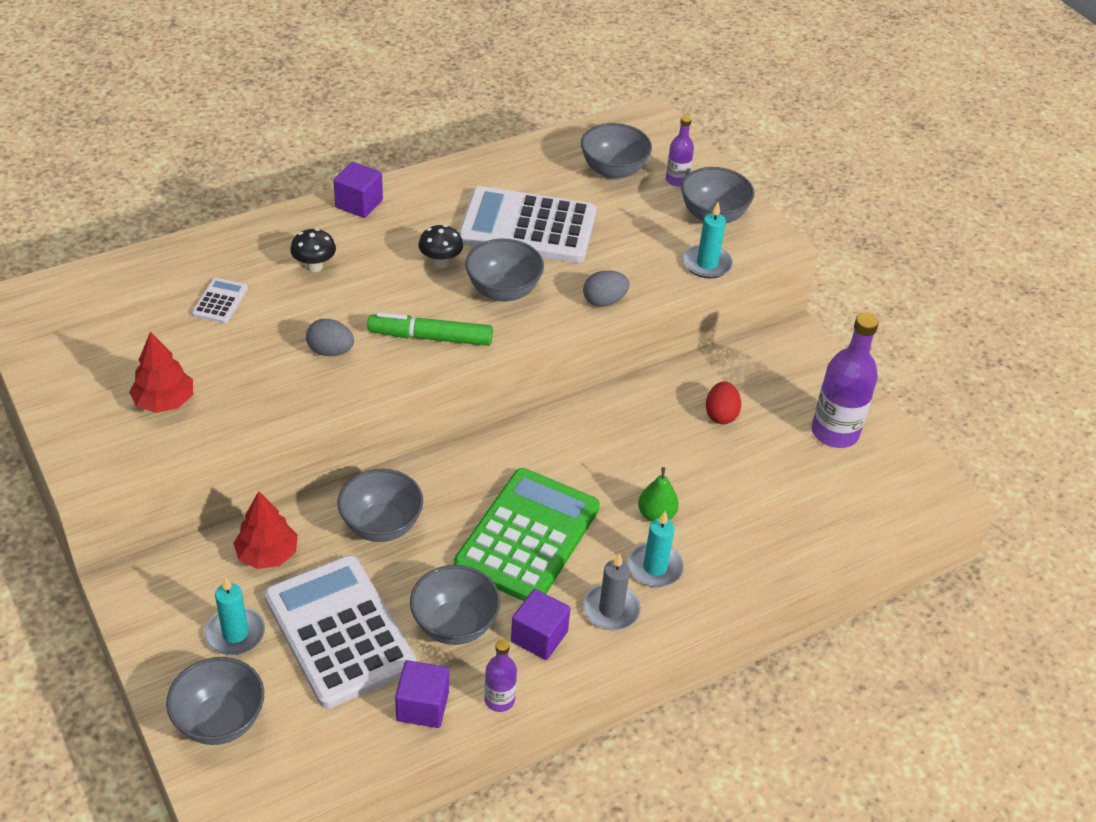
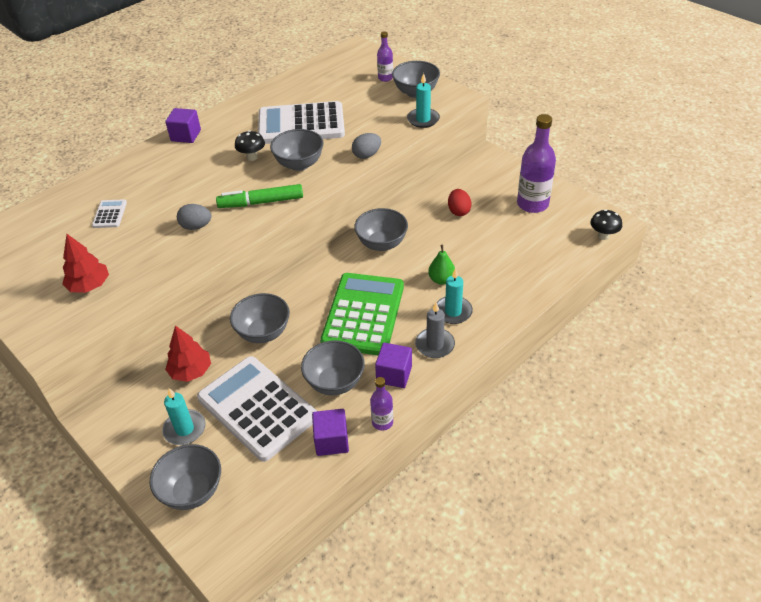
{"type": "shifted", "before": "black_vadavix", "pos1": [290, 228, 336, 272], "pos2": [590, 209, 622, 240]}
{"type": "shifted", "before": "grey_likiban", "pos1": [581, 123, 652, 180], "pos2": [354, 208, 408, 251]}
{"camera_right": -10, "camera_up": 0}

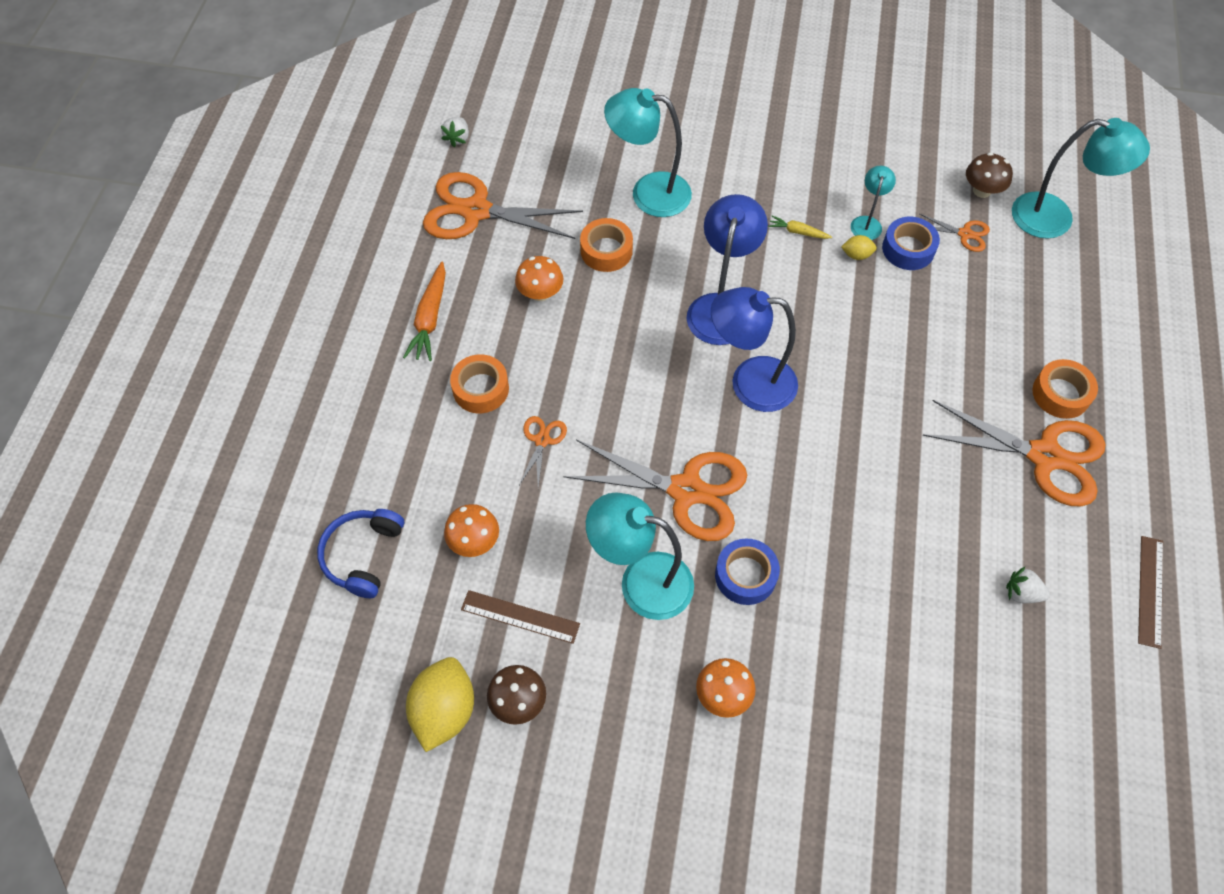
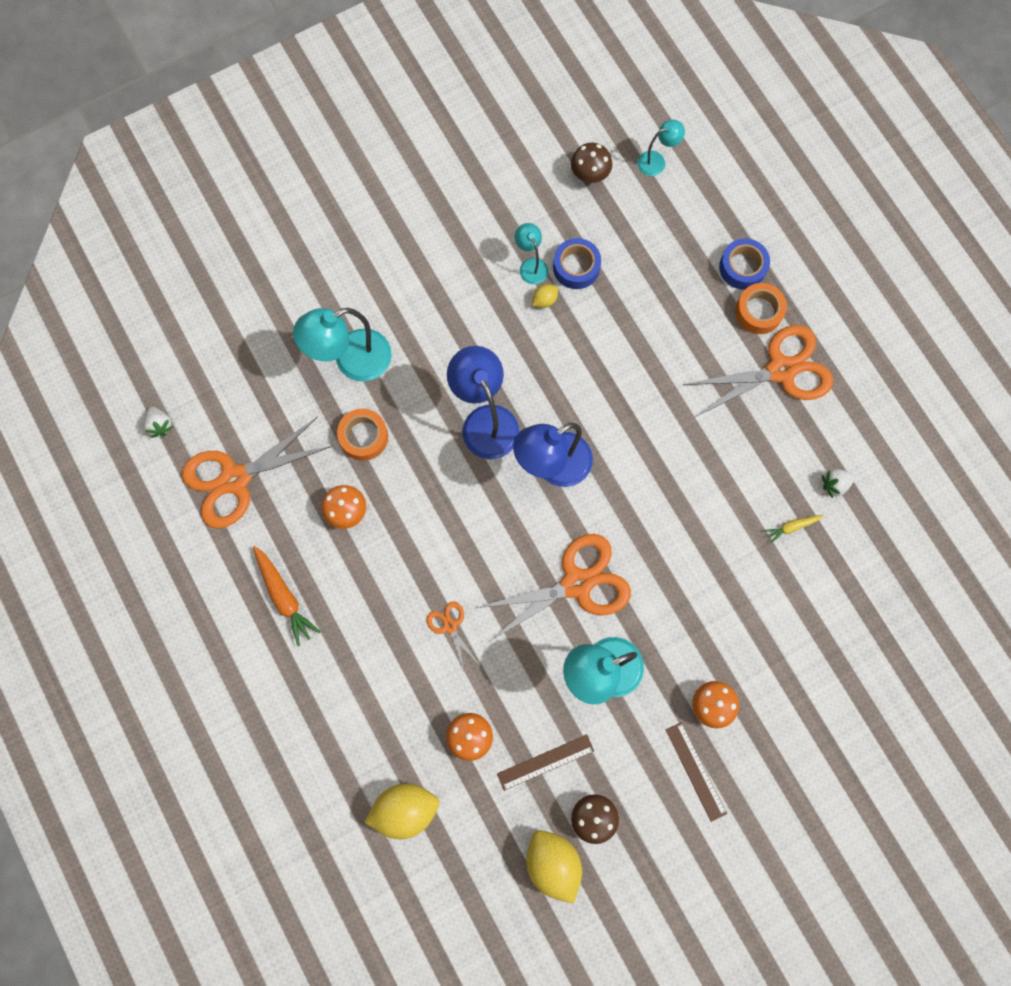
{"type": "swapped", "before": "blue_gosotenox", "after": "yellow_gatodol", "pos1": [317, 509, 404, 598], "pos2": [364, 784, 439, 839]}
{"type": "gone", "before": "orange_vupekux", "pos1": [450, 354, 509, 413]}
{"type": "shifted", "before": "blue_vupekux", "pos1": [715, 538, 780, 605], "pos2": [719, 238, 770, 290]}
{"type": "shifted", "before": "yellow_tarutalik", "pos1": [768, 216, 832, 239], "pos2": [764, 515, 824, 544]}
{"type": "gone", "before": "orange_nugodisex", "pos1": [919, 213, 990, 252]}
{"type": "scaled", "before": "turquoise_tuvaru", "pos1": [1012, 118, 1150, 239], "pos2": [637, 120, 685, 176], "scale": 0.52}
{"type": "shifted", "before": "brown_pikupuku", "pos1": [1138, 536, 1163, 649], "pos2": [666, 722, 727, 822]}
{"camera_right": -40, "camera_up": 15}

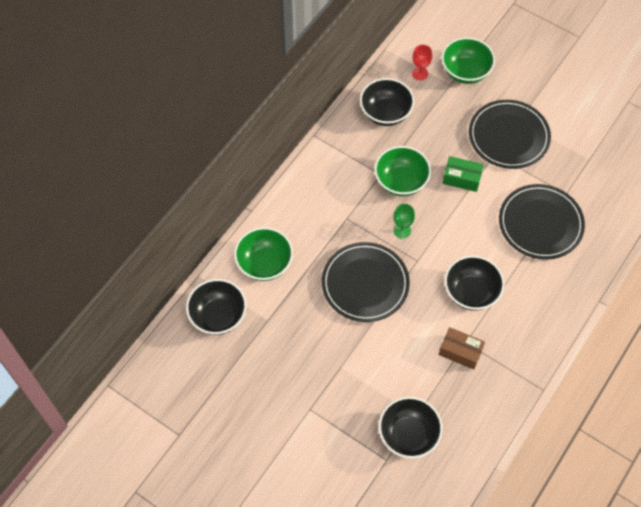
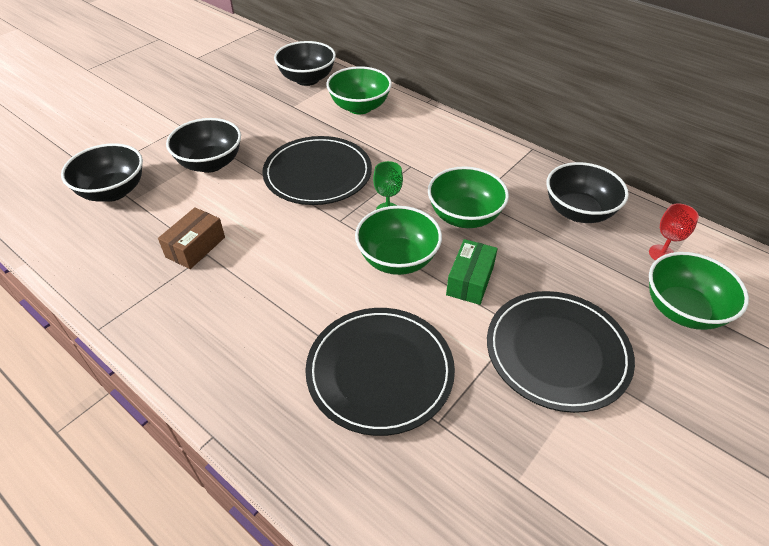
{"type": "shifted", "before": "black_likiban", "pos1": [444, 256, 505, 310], "pos2": [166, 118, 241, 173]}
{"type": "new", "after": "green_likiban", "pos2": [355, 206, 442, 275]}
{"camera_right": 95, "camera_up": -15}

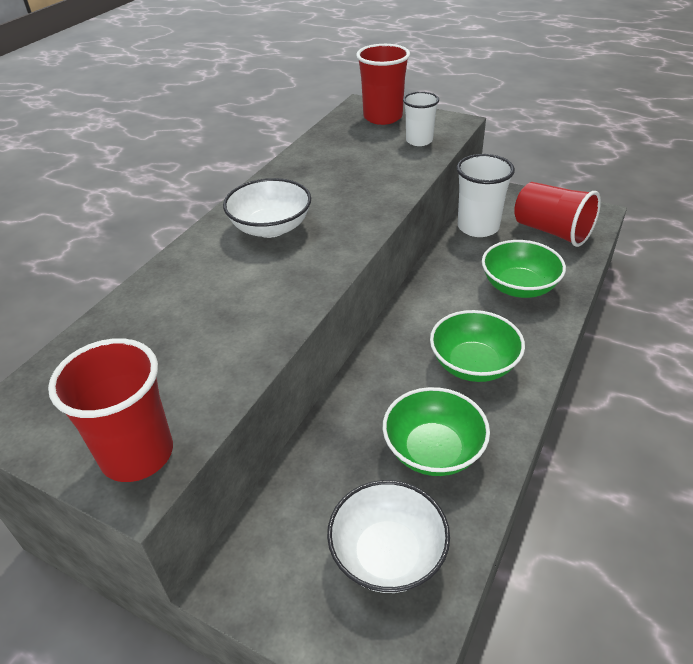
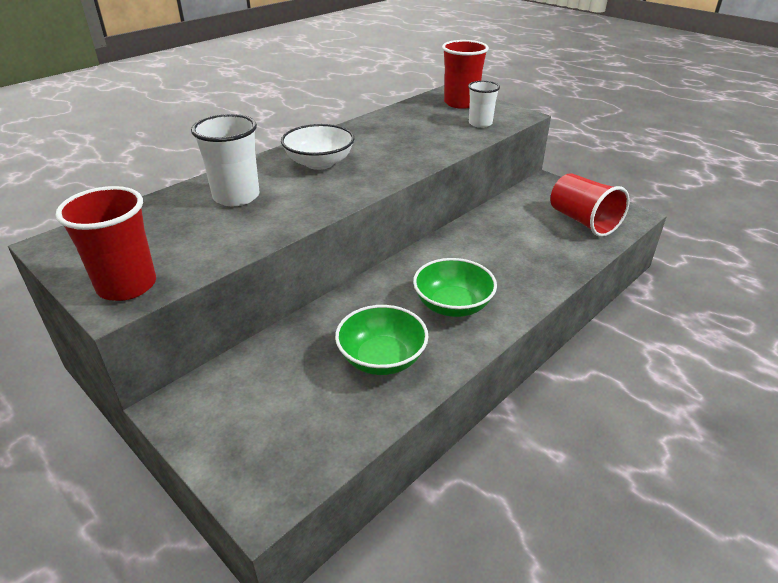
{"type": "gone", "before": "white_likiban", "pos1": [327, 480, 450, 593]}
{"type": "shifted", "before": "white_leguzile", "pos1": [456, 154, 515, 237], "pos2": [191, 114, 259, 206]}
{"type": "gone", "before": "green_likiban", "pos1": [482, 240, 566, 298]}
{"camera_right": 15, "camera_up": -5}

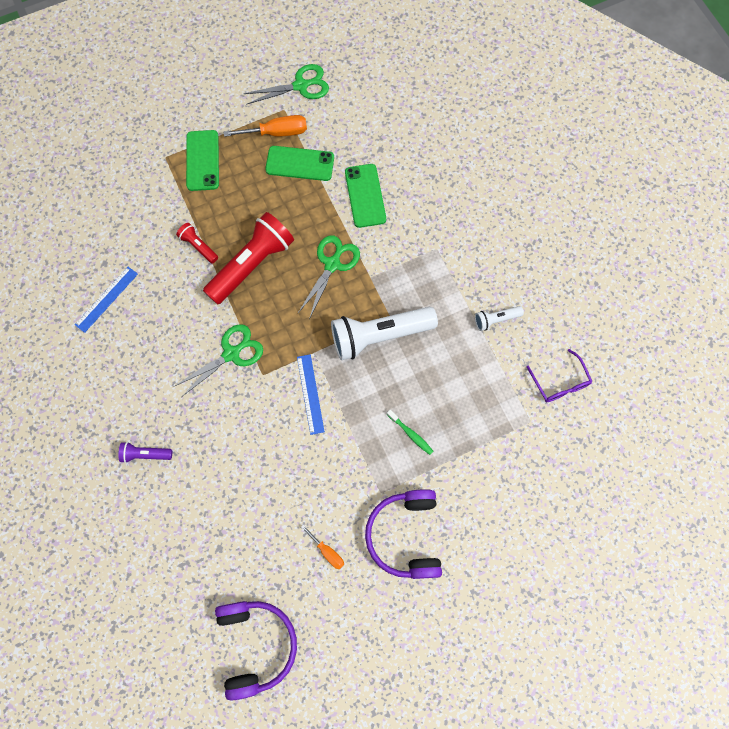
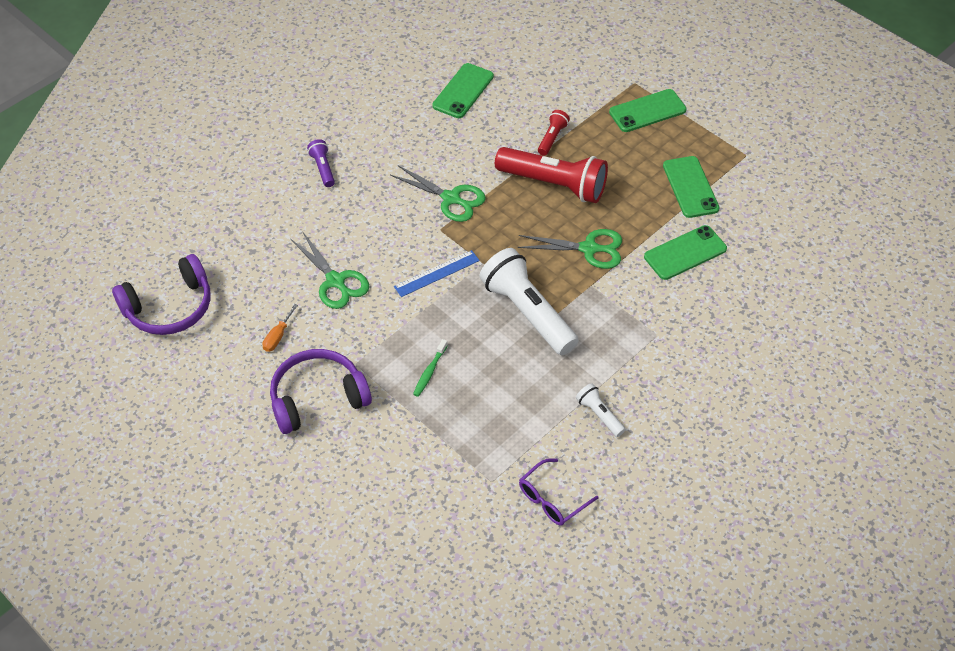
{"type": "swapped", "before": "blue_pikupuku", "after": "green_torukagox", "pos1": [75, 267, 138, 333], "pos2": [432, 63, 494, 118]}
{"type": "gone", "before": "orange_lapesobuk", "pos1": [224, 115, 307, 137]}
{"type": "shifted", "before": "green_nugodisex", "pos1": [244, 64, 329, 105], "pos2": [291, 232, 369, 309]}
{"camera_right": 70, "camera_up": -20}

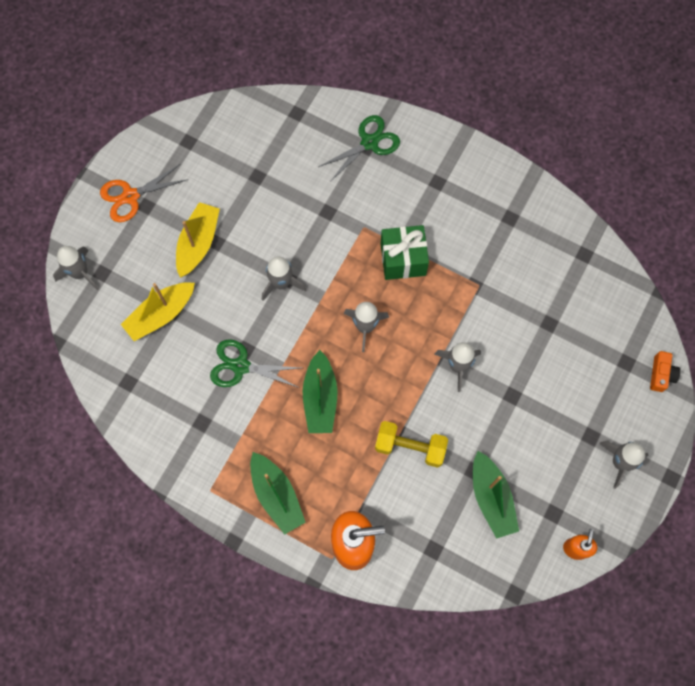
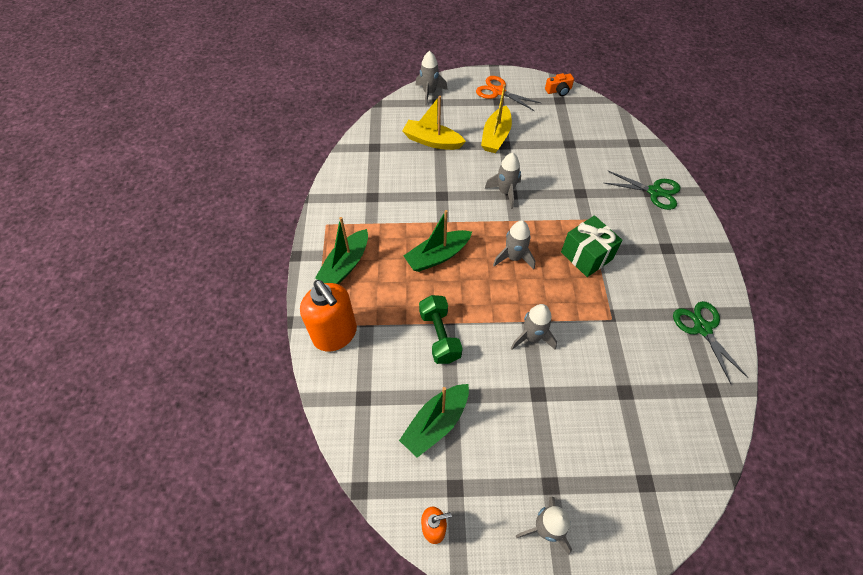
{"type": "rotated", "before": "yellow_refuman", "pos1": [176, 202, 220, 278], "pos2": [481, 84, 512, 153], "turn": 120}
{"type": "shifted", "before": "green_nugodisex", "pos1": [210, 339, 300, 388], "pos2": [673, 301, 748, 384]}
{"type": "repainted", "before": "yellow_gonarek", "after": "green_gonarek", "pos1": [375, 421, 448, 468], "pos2": [419, 295, 463, 364]}
{"type": "shifted", "before": "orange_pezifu", "pos1": [650, 351, 681, 392], "pos2": [545, 73, 574, 96]}
{"camera_right": 60, "camera_up": -15}

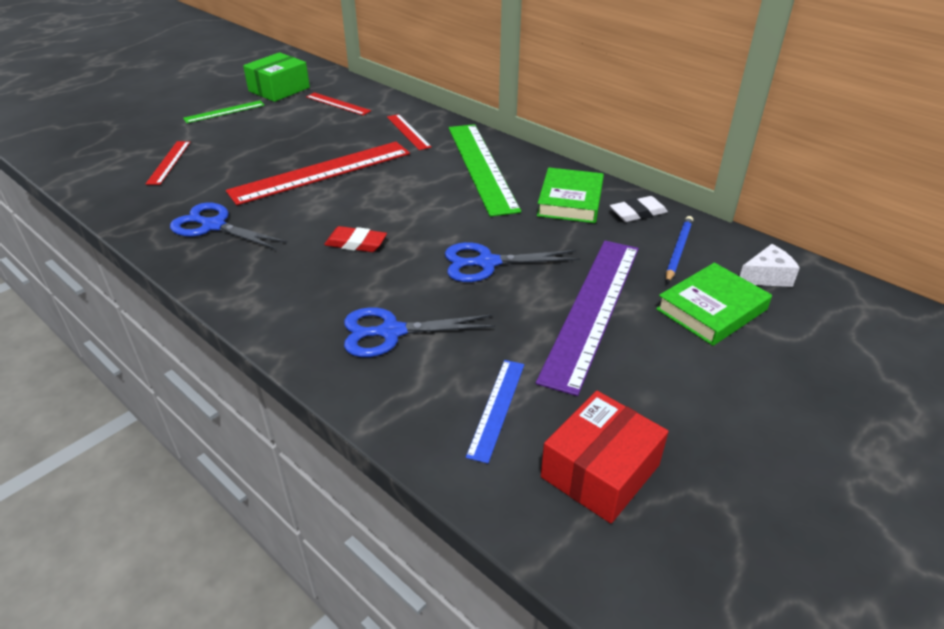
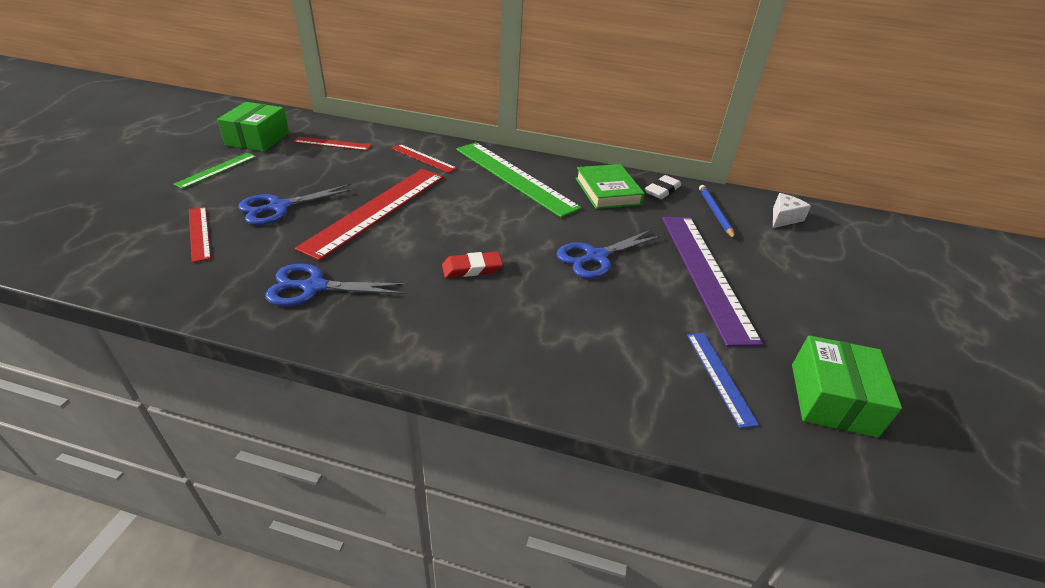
{"type": "shifted", "before": "blue_nugodisex", "pos1": [344, 307, 495, 357], "pos2": [238, 184, 356, 225]}
{"type": "repainted", "before": "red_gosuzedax", "after": "green_gosuzedax", "pos1": [541, 390, 669, 523], "pos2": [792, 335, 902, 438]}
{"type": "gone", "before": "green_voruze", "pos1": [656, 263, 772, 346]}
{"camera_right": -30, "camera_up": 0}

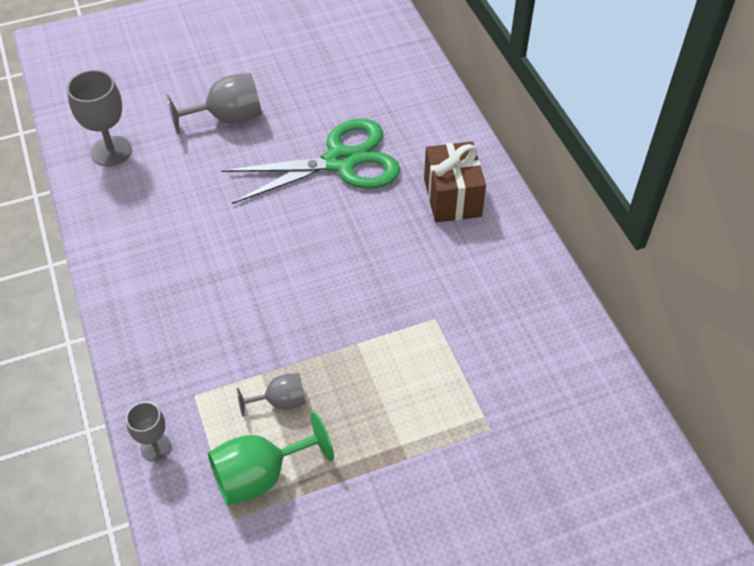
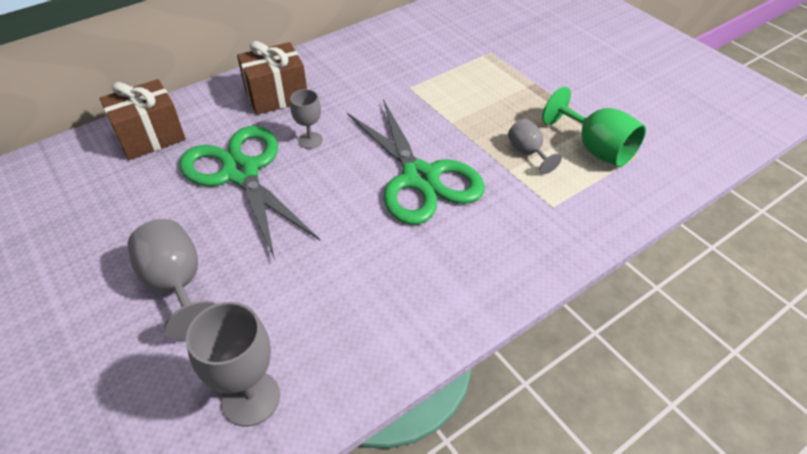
{"type": "shifted", "before": "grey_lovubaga", "pos1": [126, 402, 171, 461], "pos2": [290, 89, 323, 149]}
{"type": "new", "after": "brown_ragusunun", "pos2": [99, 79, 186, 160]}
{"type": "new", "after": "green_nugodisex", "pos2": [347, 99, 485, 225]}
{"camera_right": -105, "camera_up": -5}

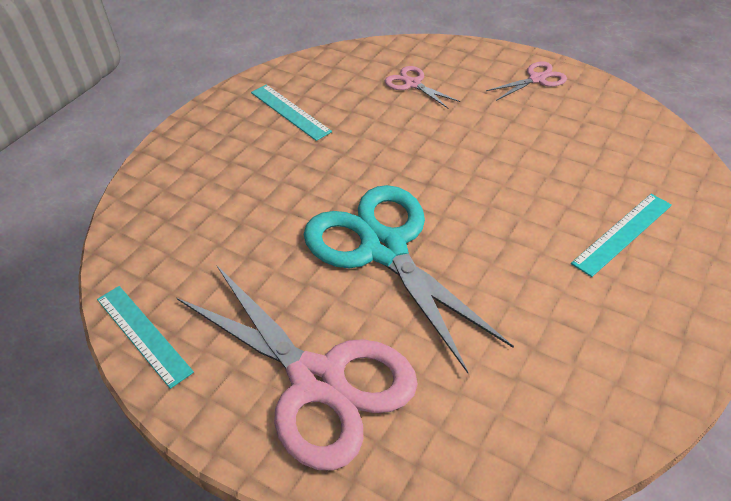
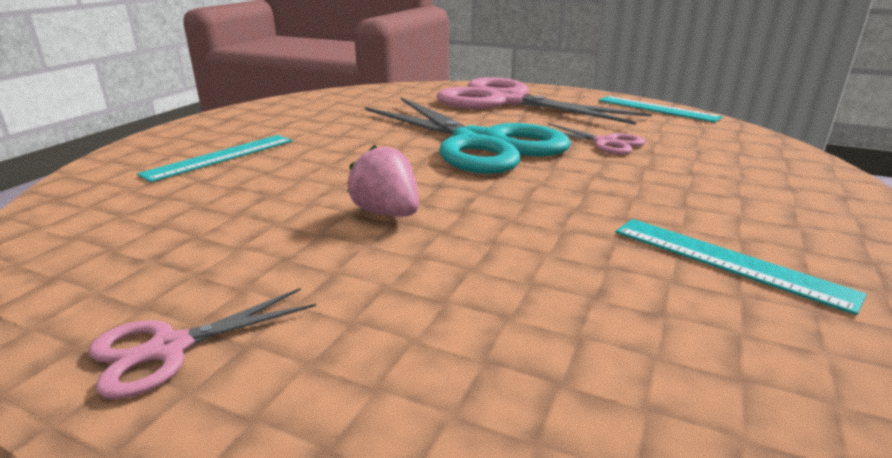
{"type": "shifted", "before": "pink_nugodisex", "pos1": [385, 66, 460, 108], "pos2": [548, 123, 645, 155]}
{"type": "new", "after": "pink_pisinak", "pos2": [347, 145, 419, 217]}
{"camera_right": 170, "camera_up": -20}

